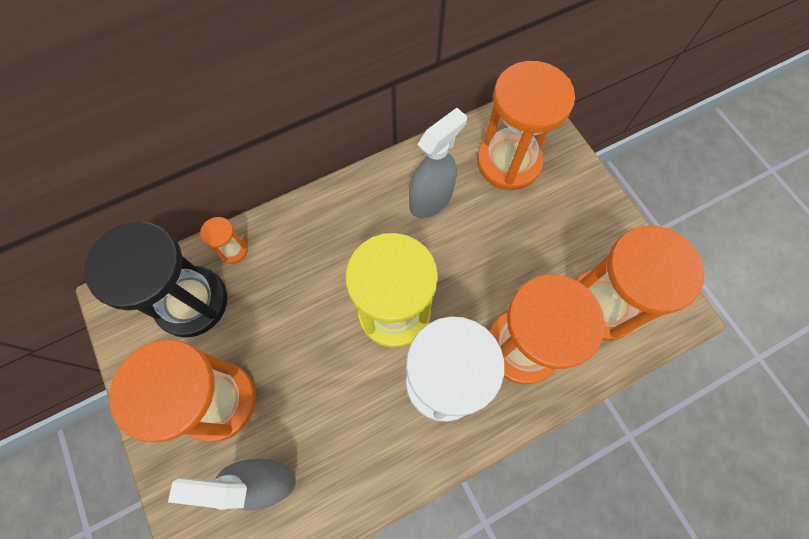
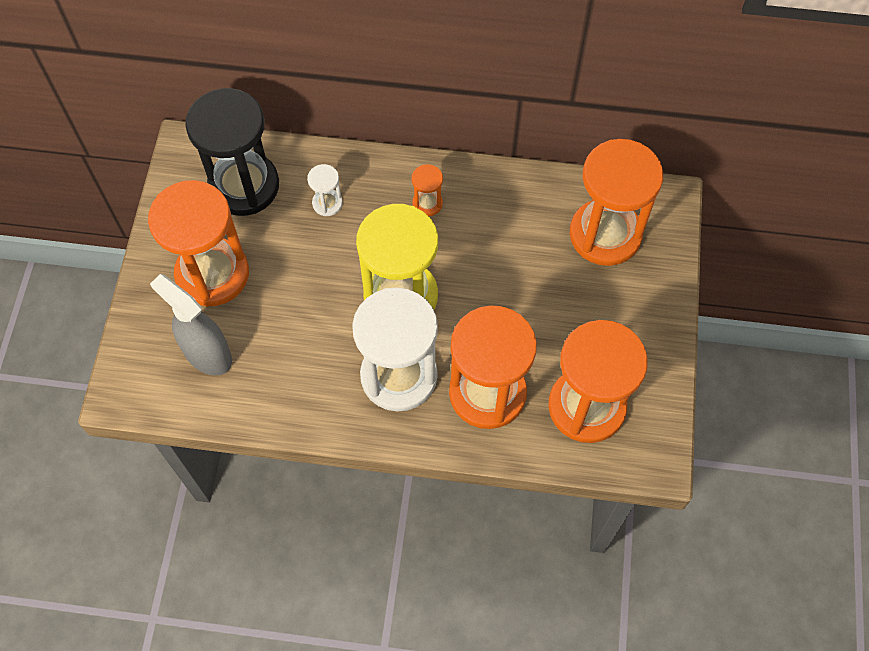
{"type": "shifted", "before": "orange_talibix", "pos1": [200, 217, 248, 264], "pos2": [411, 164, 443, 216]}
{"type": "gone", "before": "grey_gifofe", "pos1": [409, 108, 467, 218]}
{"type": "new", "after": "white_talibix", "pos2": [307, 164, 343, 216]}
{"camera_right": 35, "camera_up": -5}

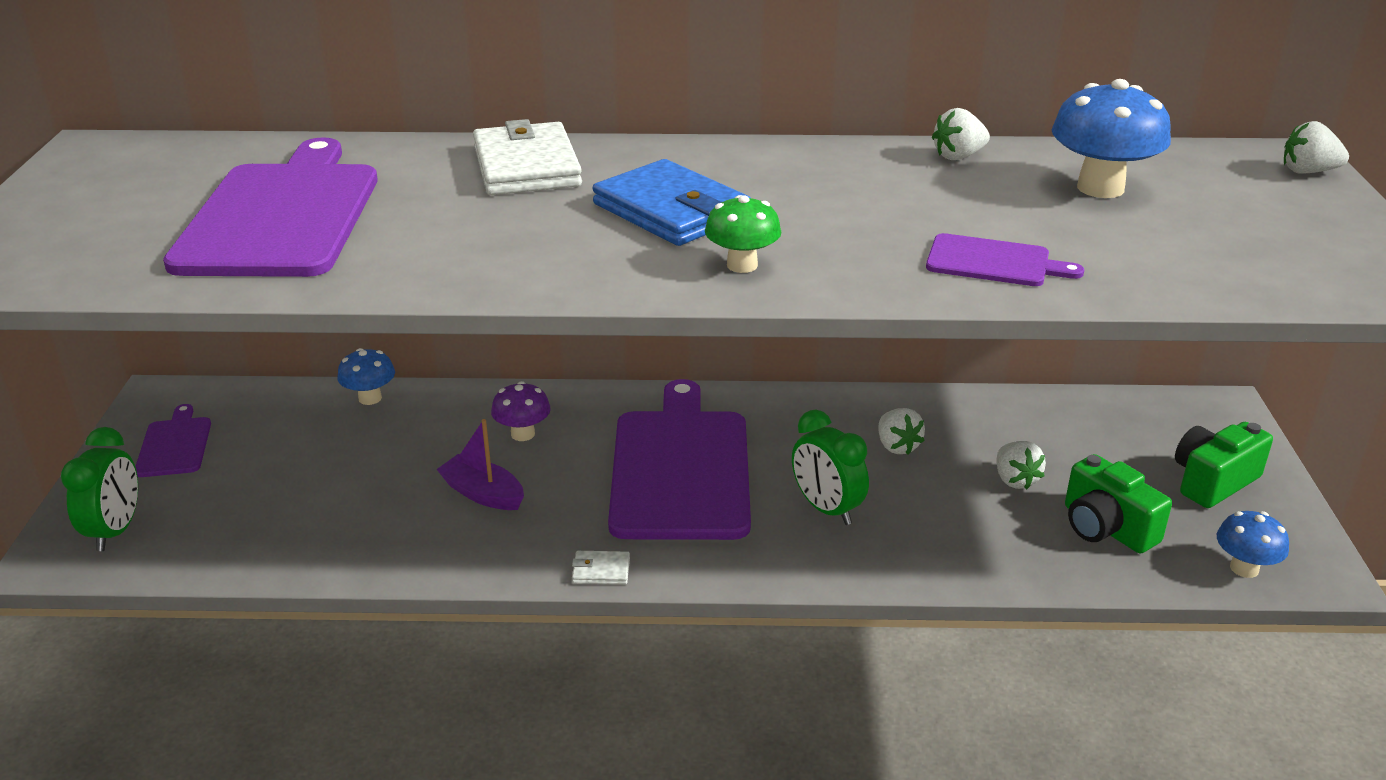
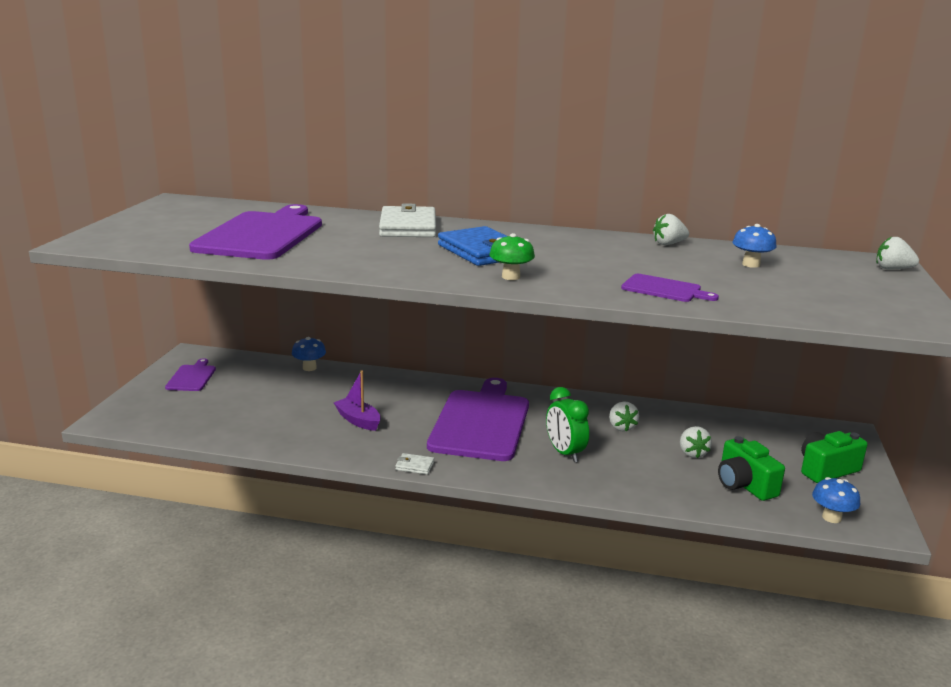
{"type": "gone", "before": "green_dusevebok", "pos1": [61, 427, 138, 551]}
{"type": "gone", "before": "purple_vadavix", "pos1": [491, 381, 551, 441]}
{"type": "scaled", "before": "blue_vadavix", "pos1": [1052, 79, 1171, 198], "pos2": [732, 224, 777, 268], "scale": 0.6}
{"camera_right": 10, "camera_up": -10}

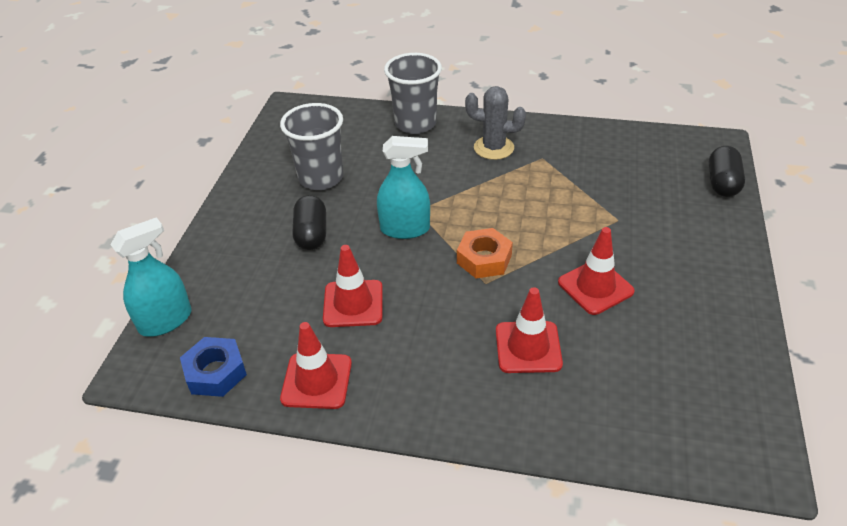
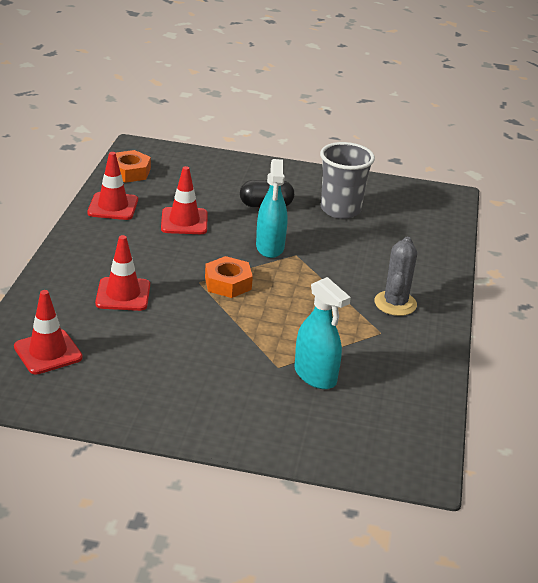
{"type": "shifted", "before": "turquoise_gifofe", "pos1": [111, 218, 192, 337], "pos2": [294, 277, 351, 389]}
{"type": "repainted", "before": "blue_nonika", "after": "orange_nonika", "pos1": [180, 337, 247, 397], "pos2": [116, 150, 151, 183]}
{"type": "gone", "before": "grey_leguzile", "pos1": [384, 53, 442, 134]}
{"type": "shifted", "before": "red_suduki", "pos1": [558, 227, 635, 315], "pos2": [14, 290, 83, 375]}
{"type": "gone", "before": "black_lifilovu", "pos1": [709, 146, 745, 197]}
{"camera_right": 85, "camera_up": -10}

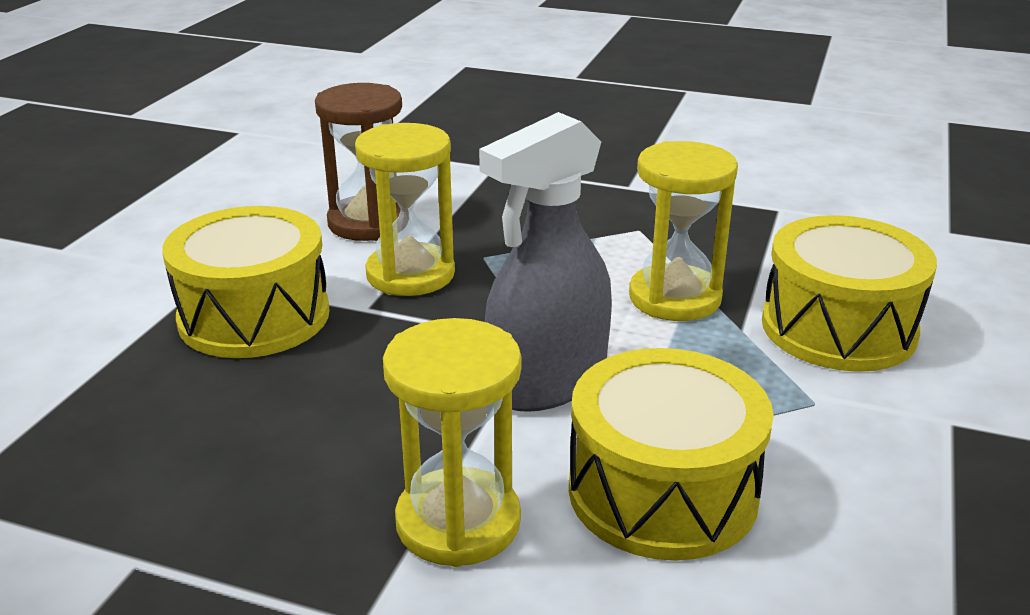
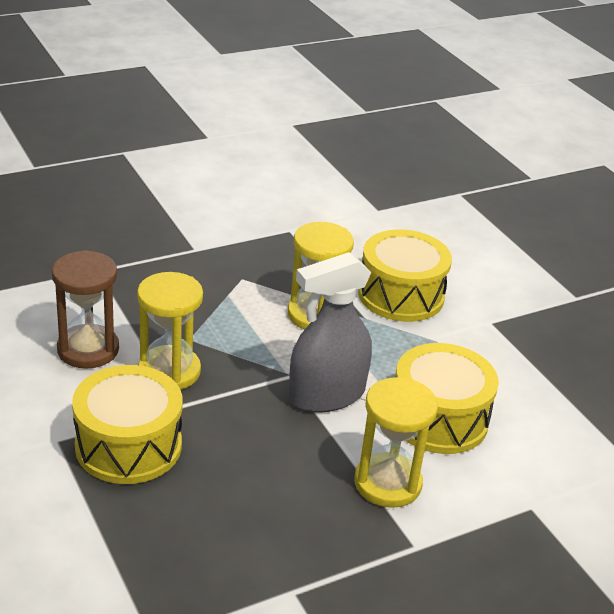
{"type": "rotated", "before": "grey_gifofe", "pos1": [479, 112, 612, 412], "pos2": [289, 252, 372, 412], "turn": 60}
{"camera_right": -50, "camera_up": 5}

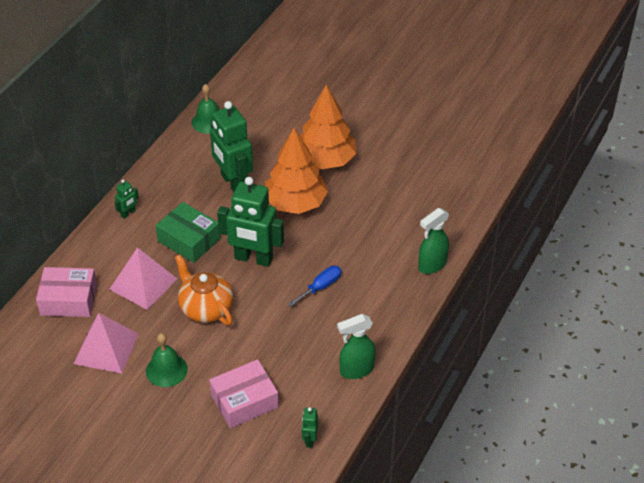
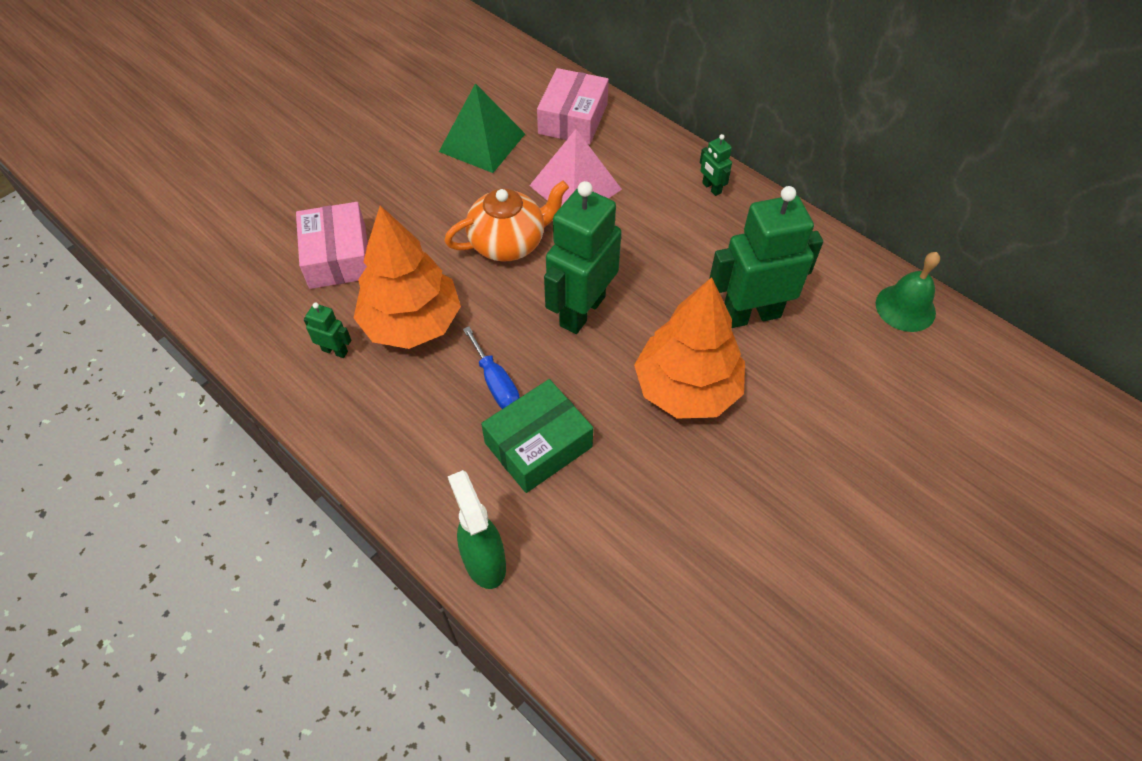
{"type": "repainted", "before": "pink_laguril", "after": "green_laguril", "pos1": [74, 313, 139, 373], "pos2": [439, 83, 525, 173]}
{"type": "gone", "before": "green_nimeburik", "pos1": [146, 333, 188, 387]}
{"type": "shifted", "before": "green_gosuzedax", "pos1": [156, 202, 221, 263], "pos2": [481, 379, 593, 493]}
{"type": "shifted", "before": "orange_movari", "pos1": [300, 85, 356, 169], "pos2": [354, 205, 461, 349]}
{"type": "shifted", "before": "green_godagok", "pos1": [302, 407, 318, 448], "pos2": [304, 303, 352, 358]}
{"type": "gone", "before": "green_gifofe", "pos1": [337, 314, 376, 379]}
{"camera_right": 105, "camera_up": 10}

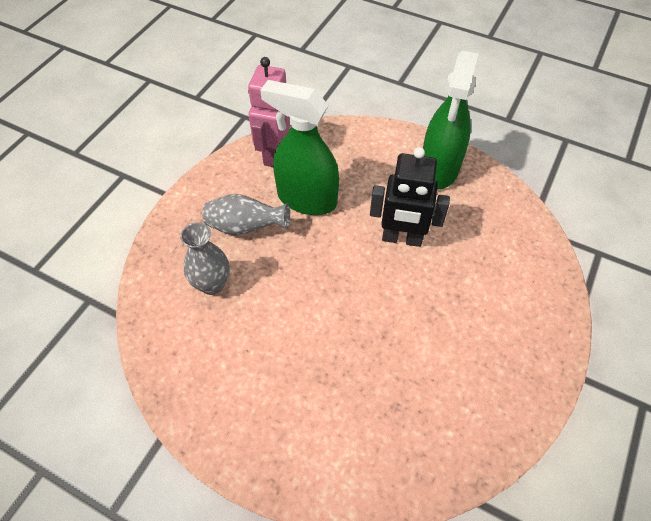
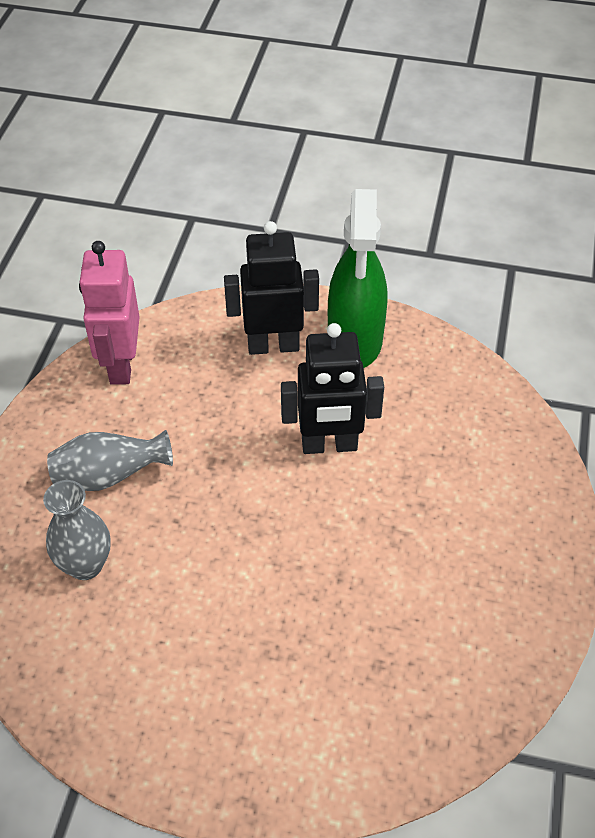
{"type": "gone", "before": "green_gifofe", "pos1": [260, 80, 339, 215]}
{"type": "new", "after": "black_godagok", "pos2": [224, 221, 319, 355]}
{"camera_right": -15, "camera_up": -5}

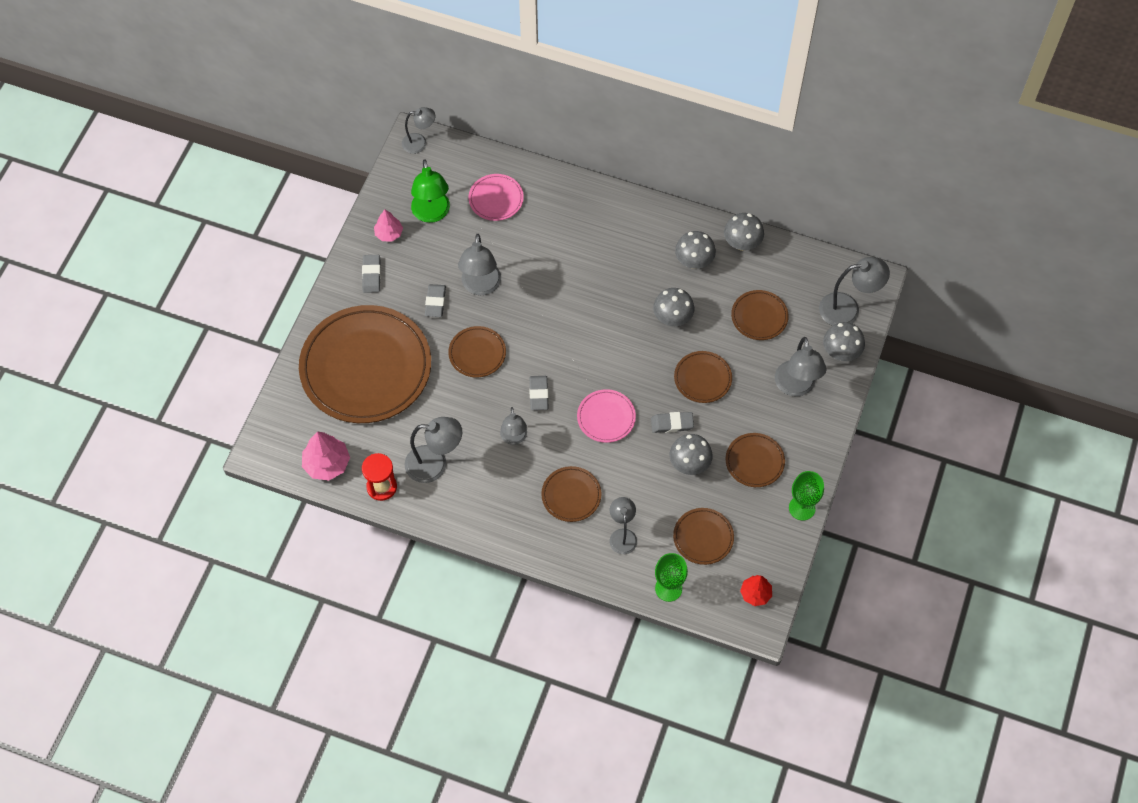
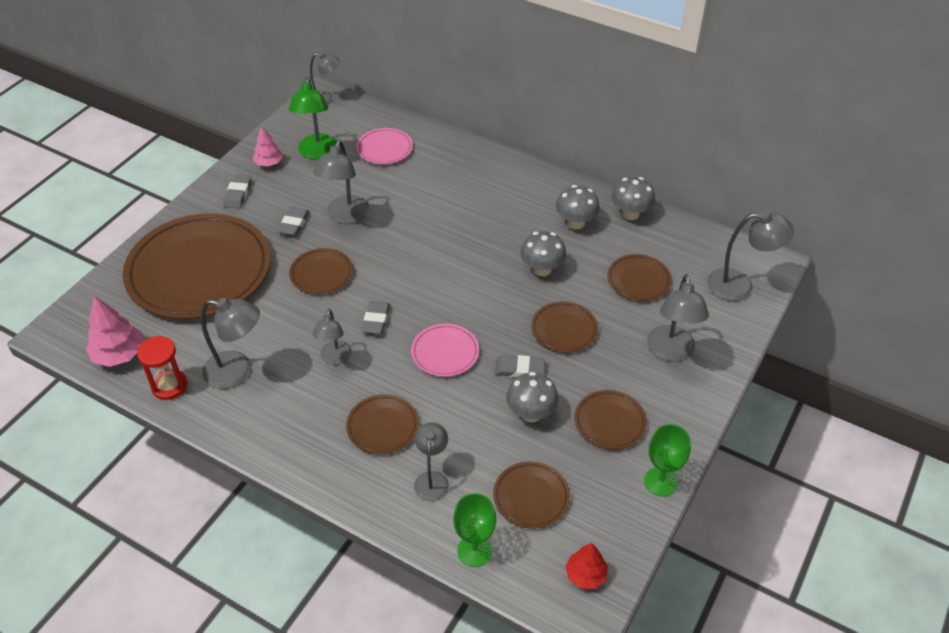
{"type": "gone", "before": "grey_vadavix", "pos1": [823, 322, 865, 361]}
{"camera_right": 10, "camera_up": -15}

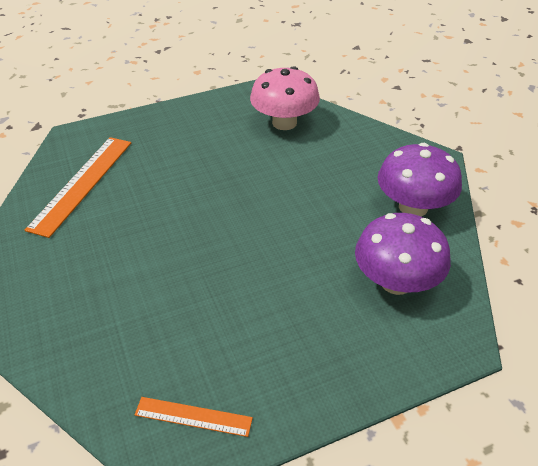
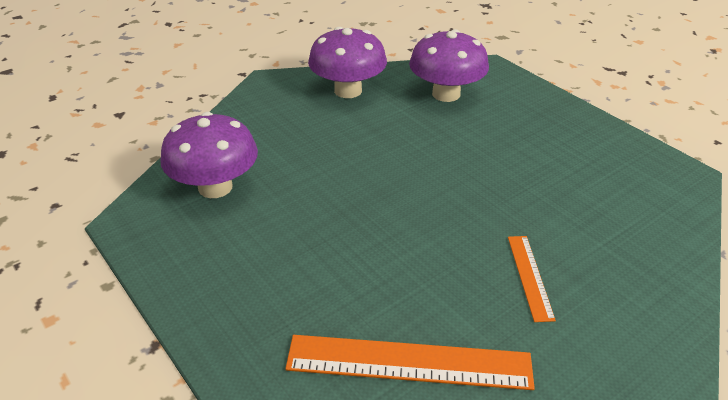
{"type": "shifted", "before": "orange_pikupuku", "pos1": [135, 397, 253, 437], "pos2": [508, 236, 556, 322]}
{"type": "repainted", "before": "pink_vadavix", "after": "purple_vadavix", "pos1": [250, 66, 320, 130], "pos2": [160, 112, 258, 198]}
{"camera_right": -105, "camera_up": -5}

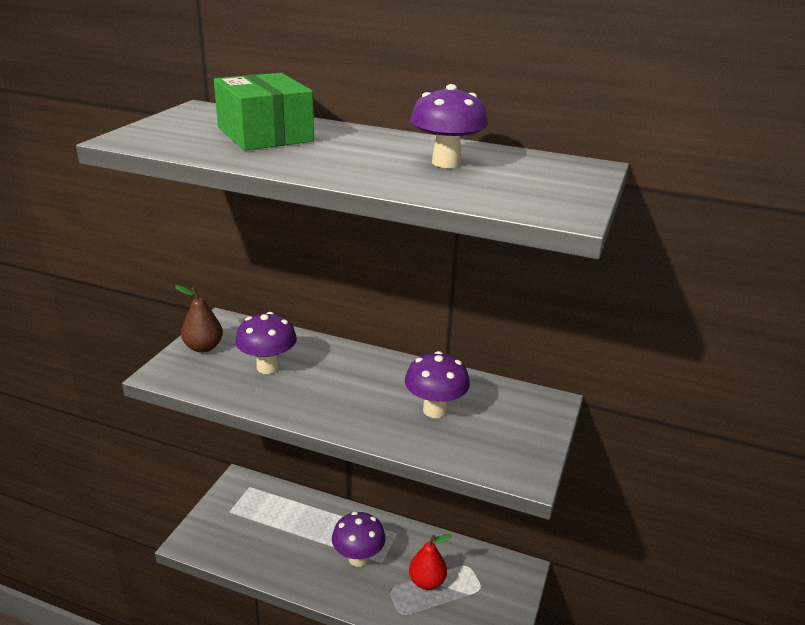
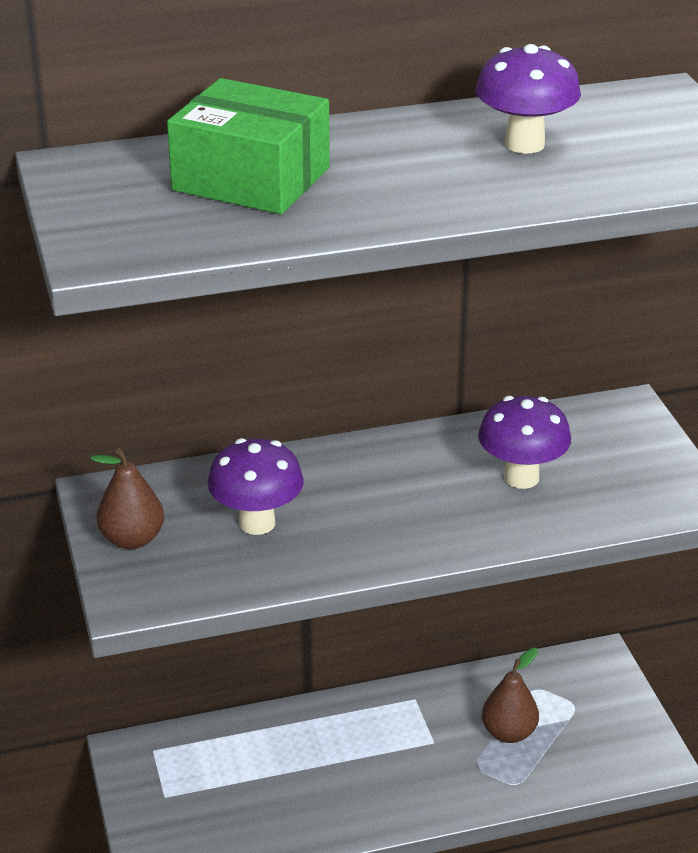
{"type": "gone", "before": "purple_vadavix", "pos1": [332, 512, 386, 567]}
{"type": "repainted", "before": "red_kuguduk", "after": "brown_kuguduk", "pos1": [409, 534, 451, 590], "pos2": [482, 648, 539, 743]}
{"camera_right": -35, "camera_up": 5}

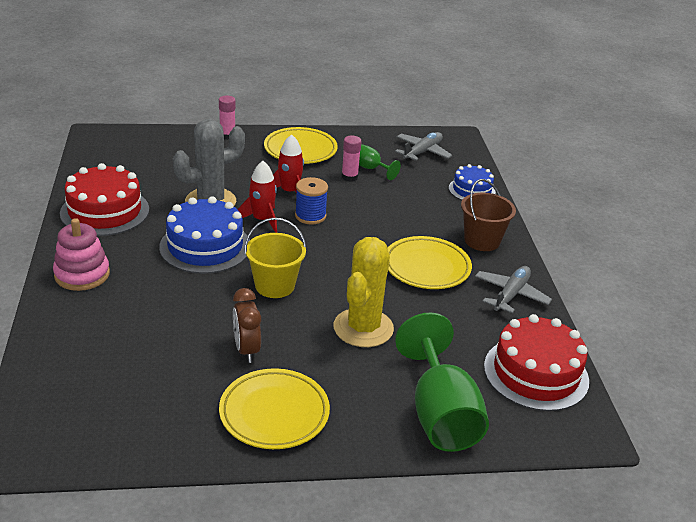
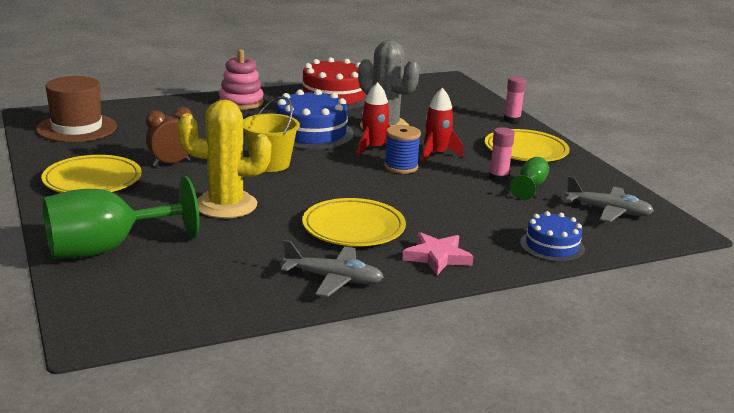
{"type": "swapped", "before": "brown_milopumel", "after": "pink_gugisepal", "pos1": [461, 179, 516, 251], "pos2": [402, 232, 473, 275]}
{"type": "gone", "before": "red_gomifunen", "pos1": [484, 314, 589, 411]}
{"type": "new", "after": "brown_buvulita", "pos2": [36, 76, 117, 142]}
{"camera_right": 75, "camera_up": -10}

